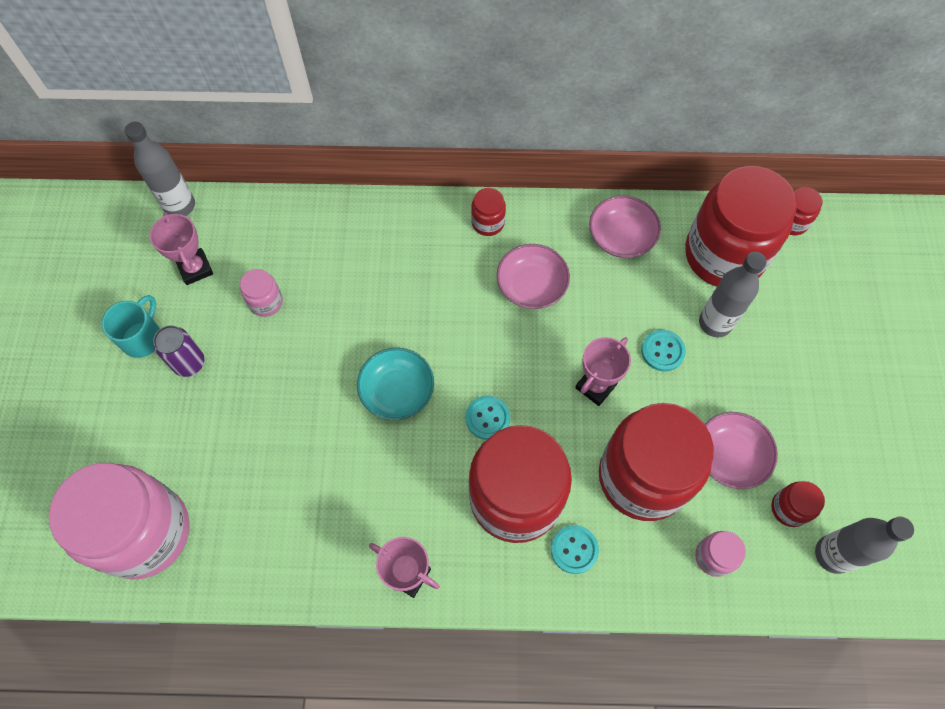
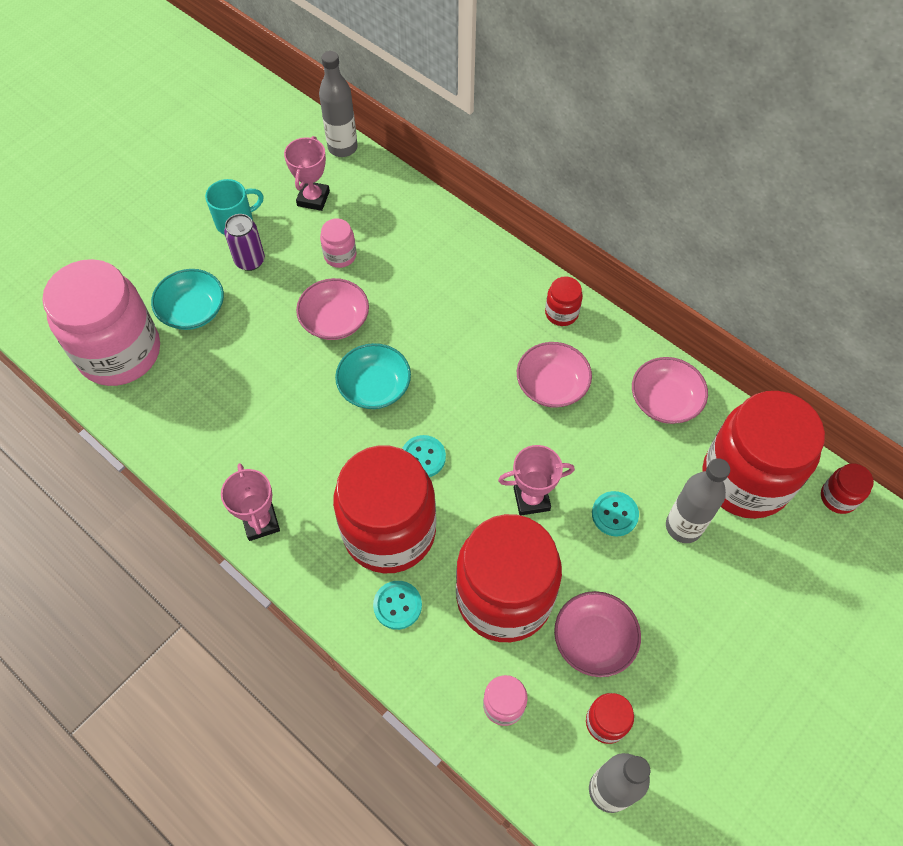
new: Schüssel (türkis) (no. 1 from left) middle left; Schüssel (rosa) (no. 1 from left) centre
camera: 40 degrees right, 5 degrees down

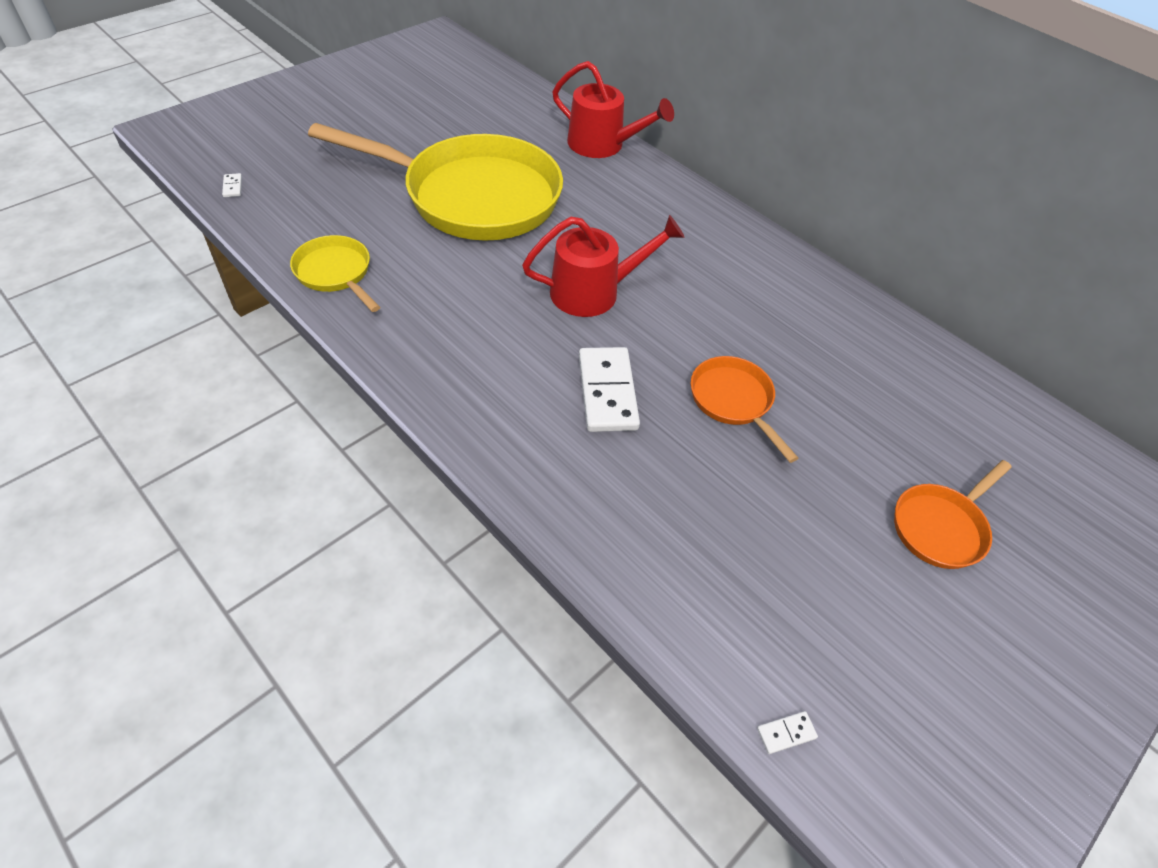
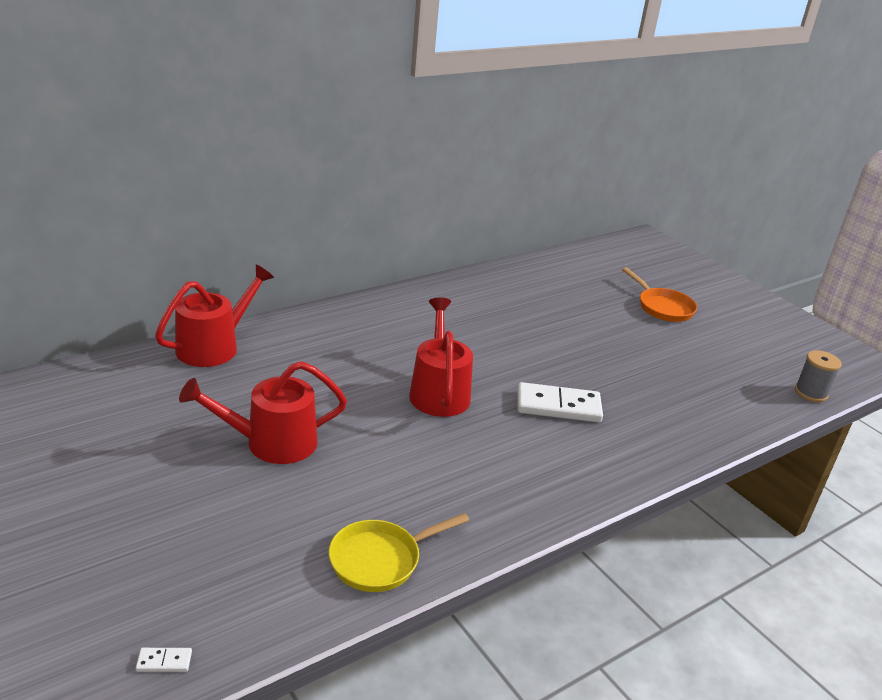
gone: Pfanne (orange) (no. 1 from left) centre
swapped: Pfanne (gelb) (no. 2 from left) top centre to Gießkanne (rot) (no. 2 from left) middle left; Dominostein (weiß) (no. 3 from left) bottom right to Garnrolle (grau) middle right
camera: 80 degrees left, 20 degrees down

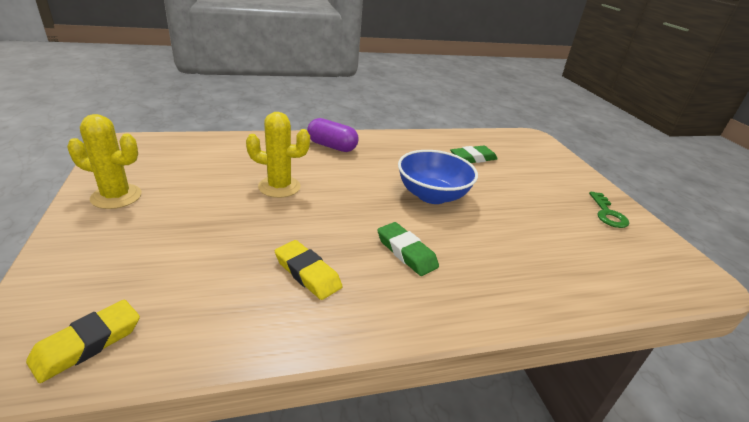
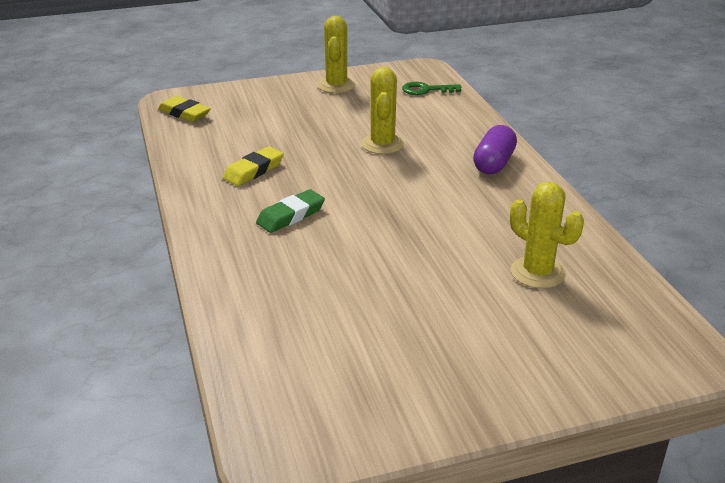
gone: Schüssel (blau) centre
shifted: Schlüssel (grün) middle right to top centre
swapped: Radiergummi (grün) (no. 2 from left) centre to Kaktus (gelb) (no. 3 from left) middle right
camera: 90 degrees right, 0 degrees up

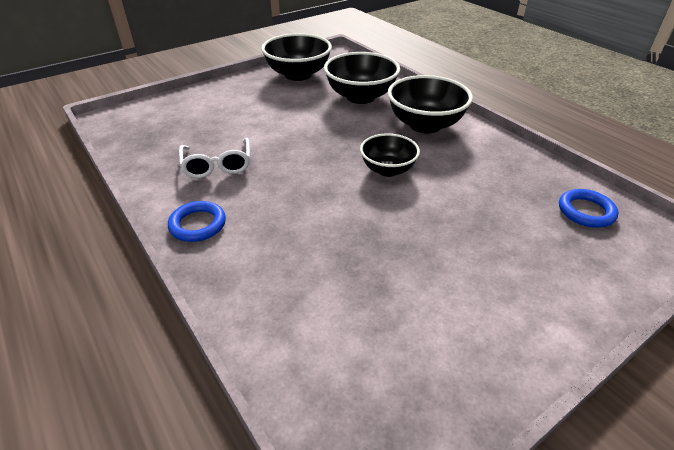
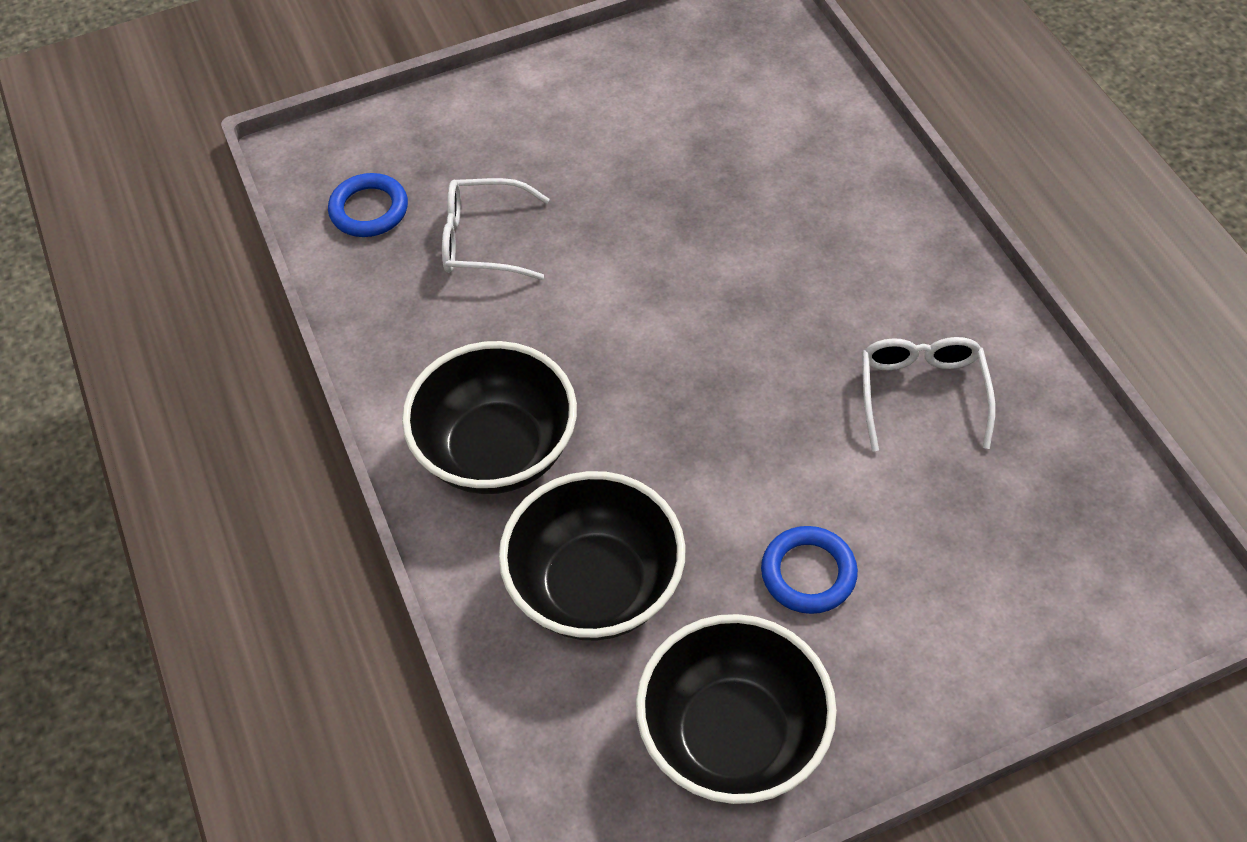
gone: Schüssel (schwarz) (no. 3 from left) centre
new: Brille (weiß) (no. 1 from left) top centre
shifted: Ring (blau) (no. 1 from left in the first image) middle left to Ring (blau) (no. 2 from left) bottom centre
camera: 165 degrees left, 15 degrees up

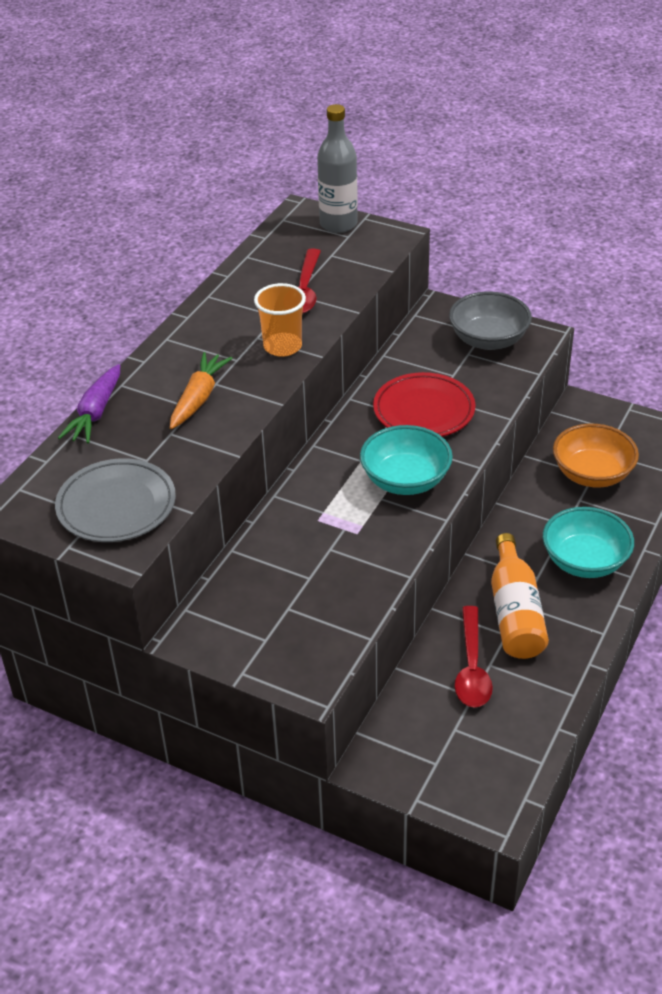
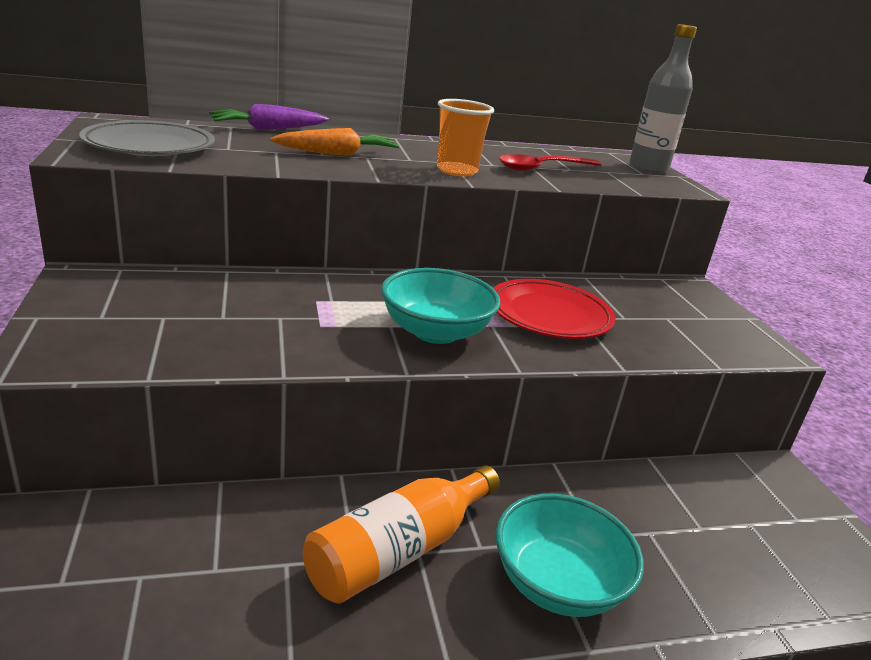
gone: Schüssel (grau) top right; Löffel (rot) (no. 2 from left) middle right; Schüssel (orange) middle right
camera: 45 degrees right, 15 degrees down

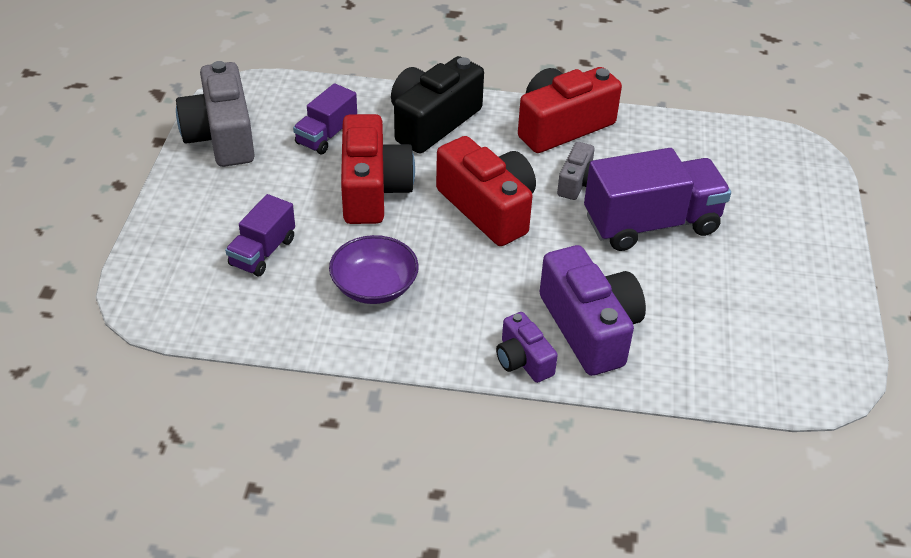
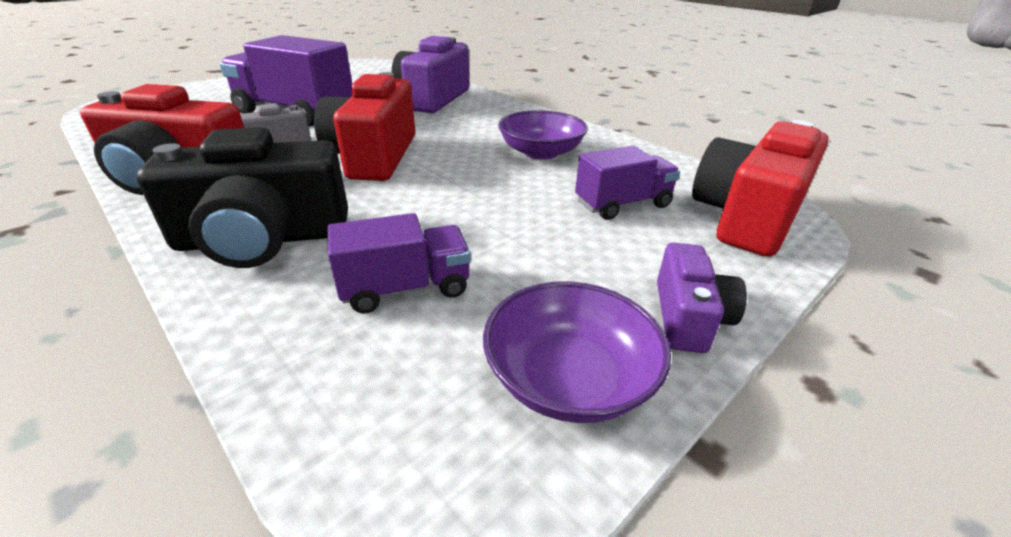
shifted: Kamera (rot) (no. 1 from left in the first image) top centre to Kamera (rot) (no. 3 from left) middle right; Kamera (lila) (no. 1 from left in the first image) centre to Kamera (lila) (no. 2 from left) middle right
swapped: Kamera (grau) (no. 1 from left) top left to Schüssel (lila) (no. 2 from left) centre
camera: 140 degrees left, 10 degrees down

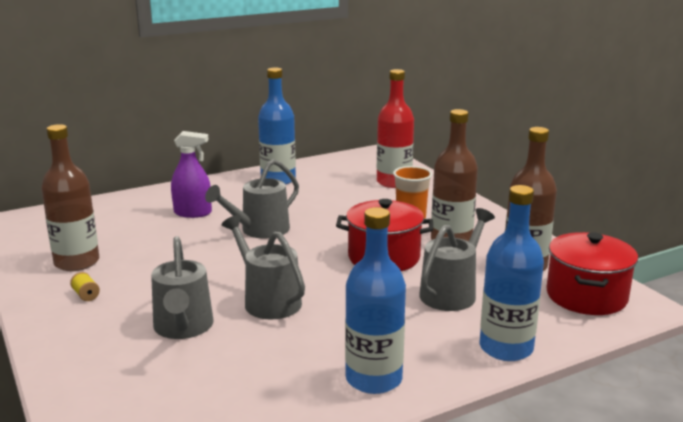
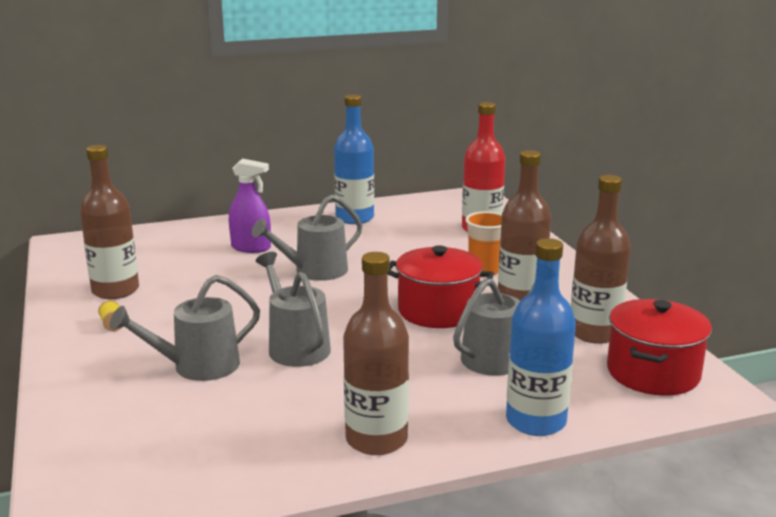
repainted: Flasche (blau) (no. 2 from left) bottom centre to Flasche (braun) (no. 2 from left) bottom centre
rotated: Gießkanne (grau) (no. 1 from left) bottom left = middle left 60 degrees clockwise
camera: 10 degrees right, 0 degrees up

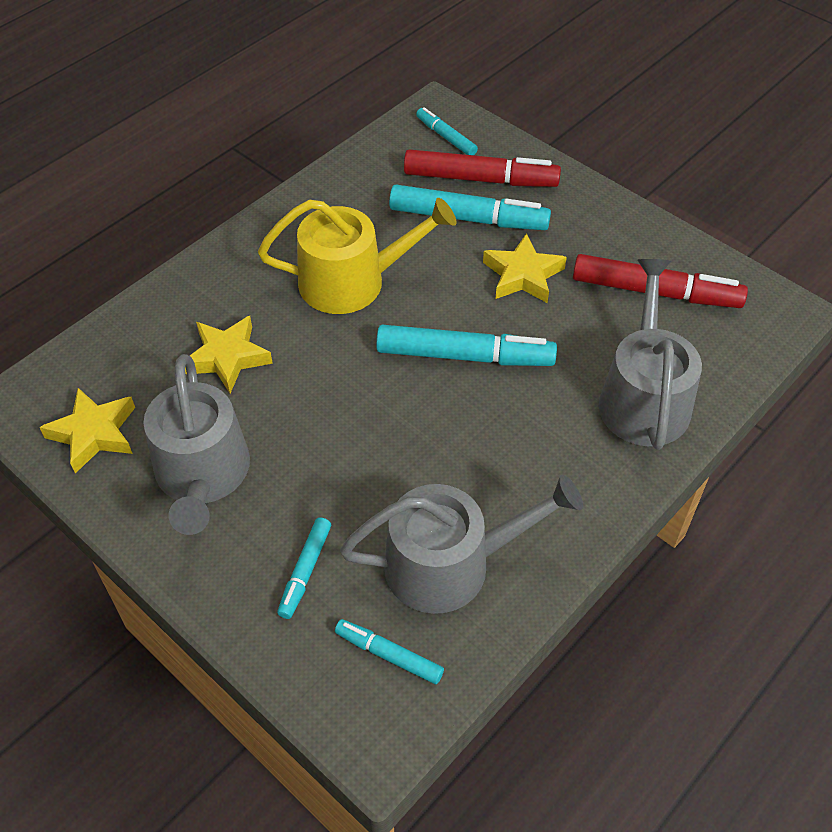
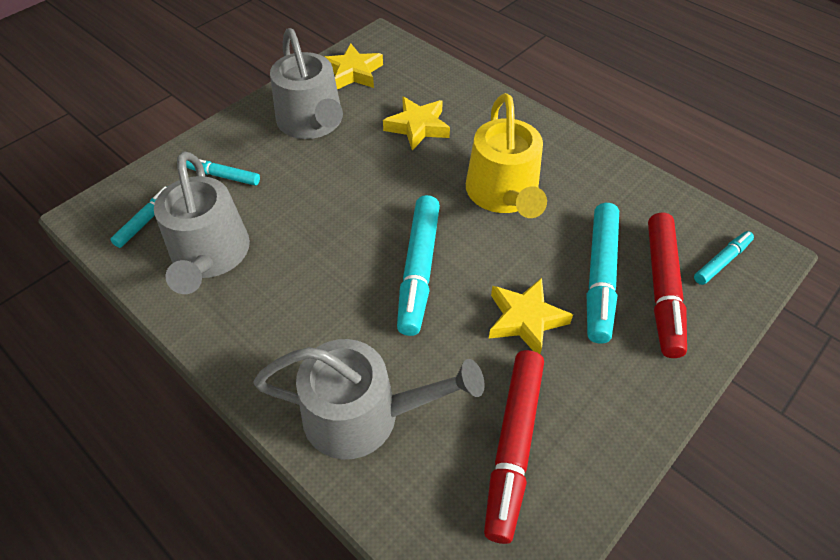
rotated: Gießkanne (grau) (no. 1 from left in the first image) middle left = top centre 105 degrees counterclockwise
camera: 90 degrees right, 0 degrees up

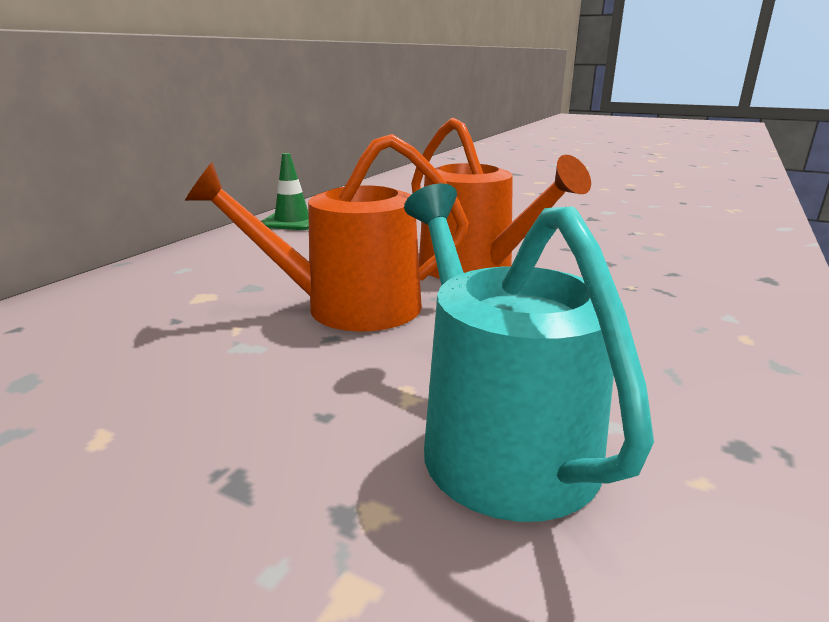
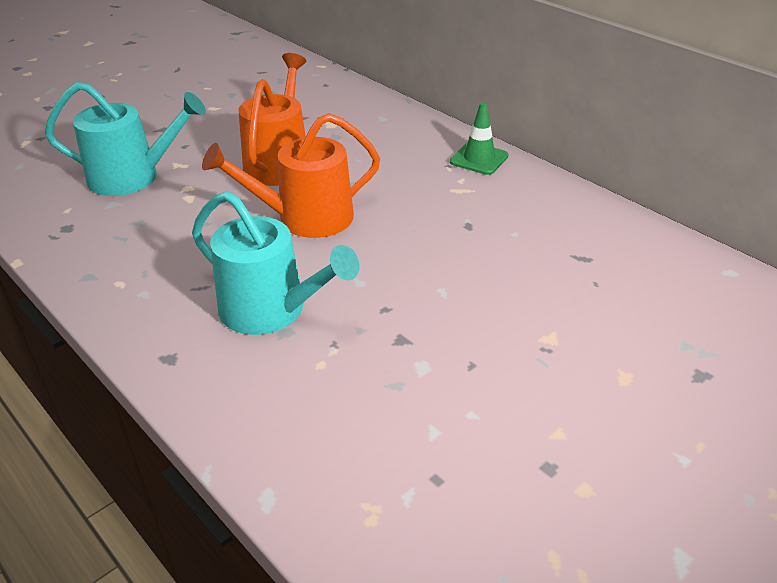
new: Gießkanne (türkis) (no. 2 from left) centre
camera: 110 degrees right, 15 degrees up

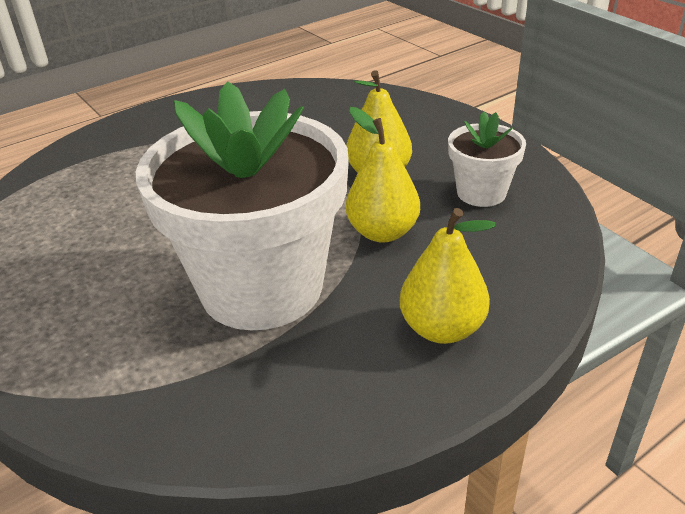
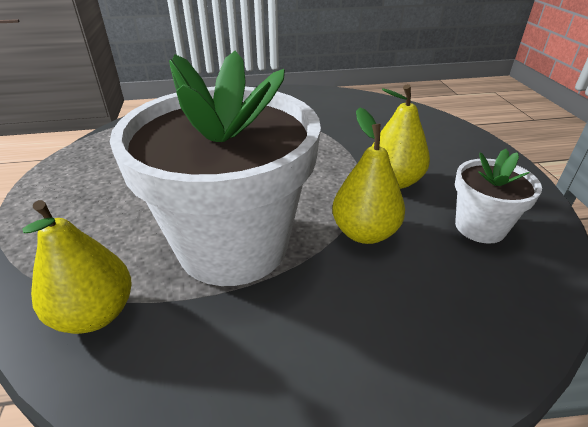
shifted: Birne (gelb) (no. 3 from left in the first image) centre to Birne (gelb) (no. 1 from left) middle left
camera: 25 degrees right, 0 degrees up

